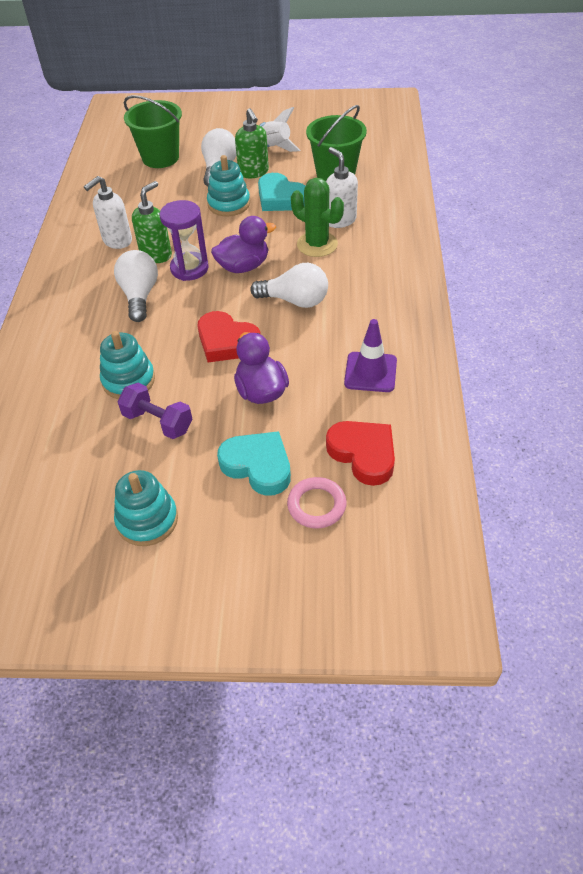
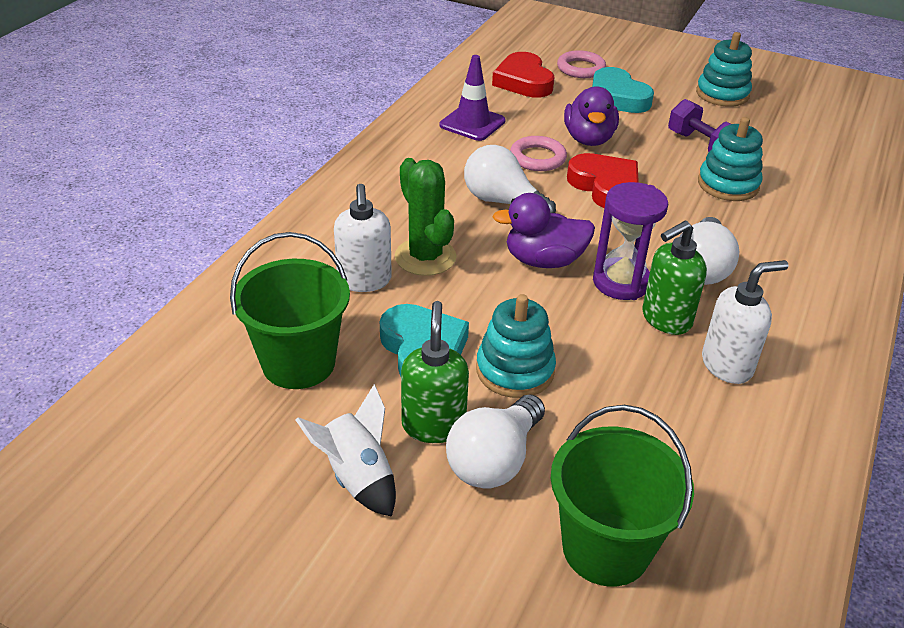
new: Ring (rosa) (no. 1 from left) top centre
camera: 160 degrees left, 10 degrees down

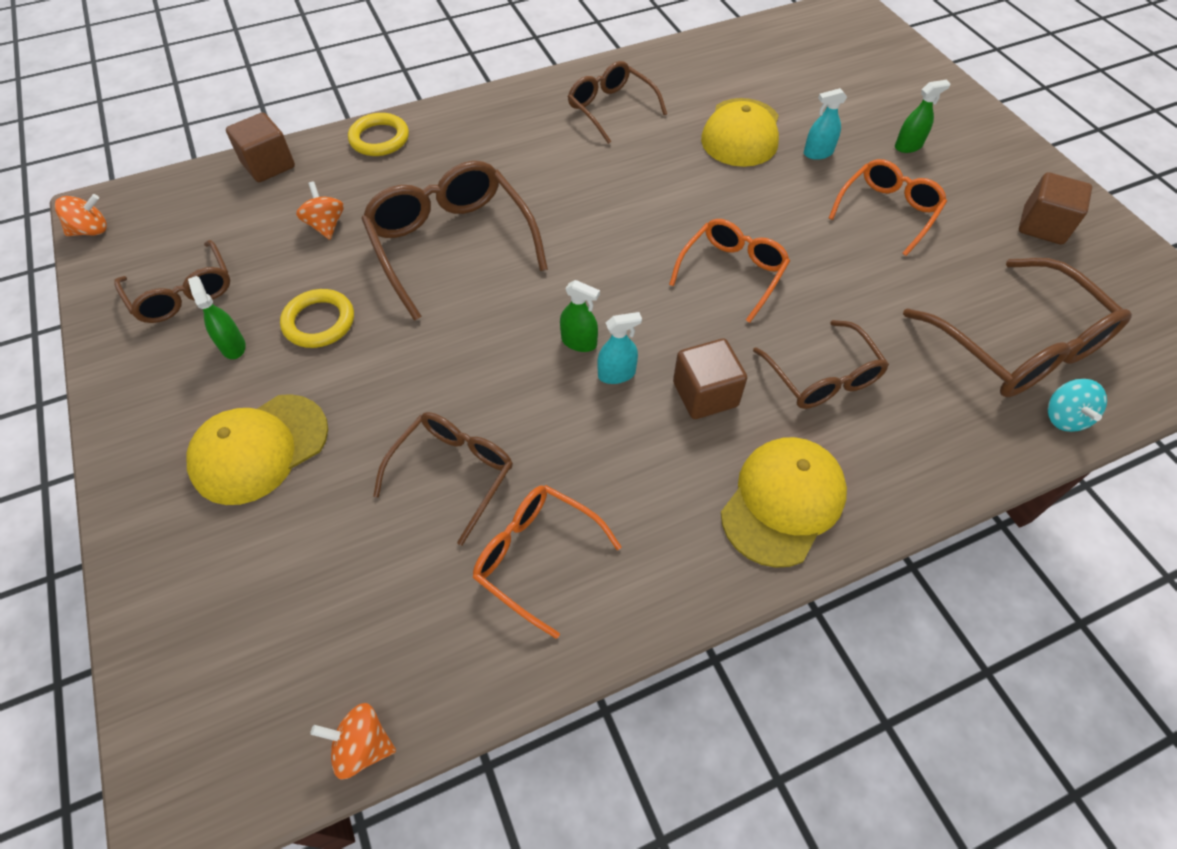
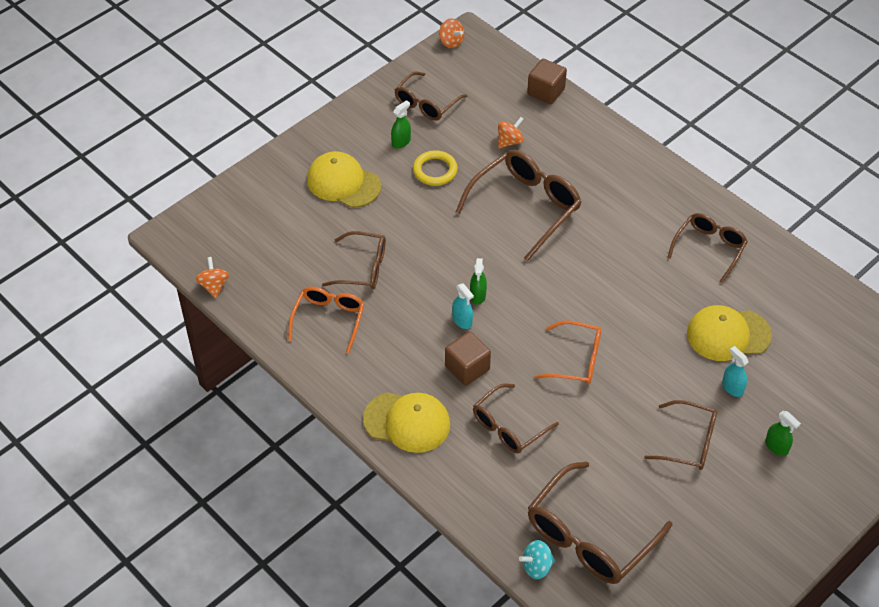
gone: Ring (gelb) (no. 2 from left) top left; Kubus (braun) (no. 3 from left) top right
repainted: Brille (orange) (no. 3 from left) top right to Brille (braun) (no. 6 from left) bottom right
camera: 70 degrees right, 5 degrees down

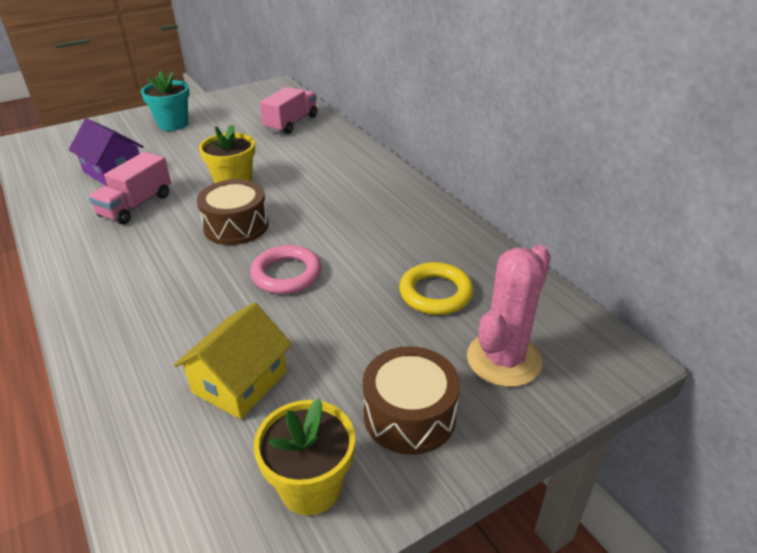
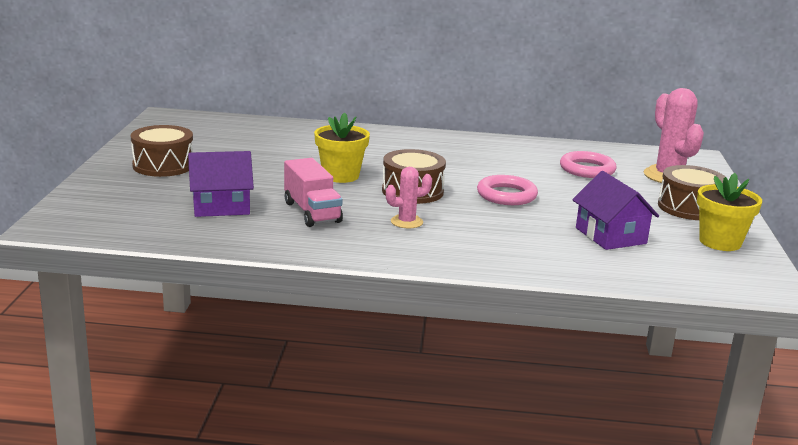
gone: Lastwagen (rosa) (no. 2 from left) top centre
new: Kaktus (rosa) (no. 1 from left) centre
swapped: Blumentopf (türkis) top left to Trommel (braun) (no. 1 from left) middle left
repainted: Haus (gelb) middle left to Haus (lila) (no. 2 from left) middle right; Ring (gelb) centre to Ring (rosa) (no. 2 from left) middle right
camera: 55 degrees left, 15 degrees down

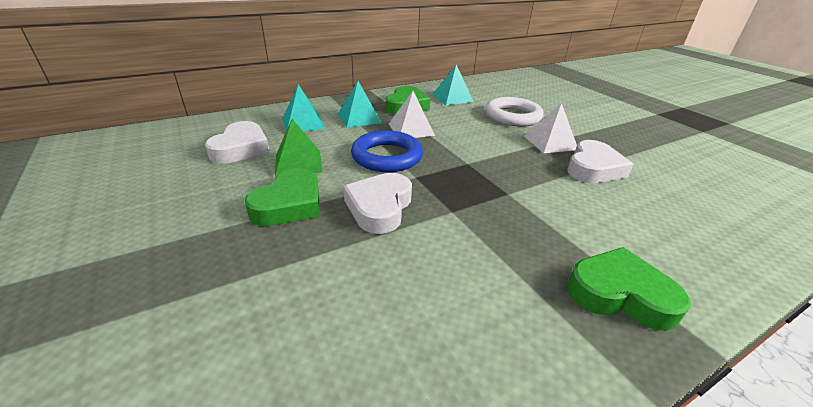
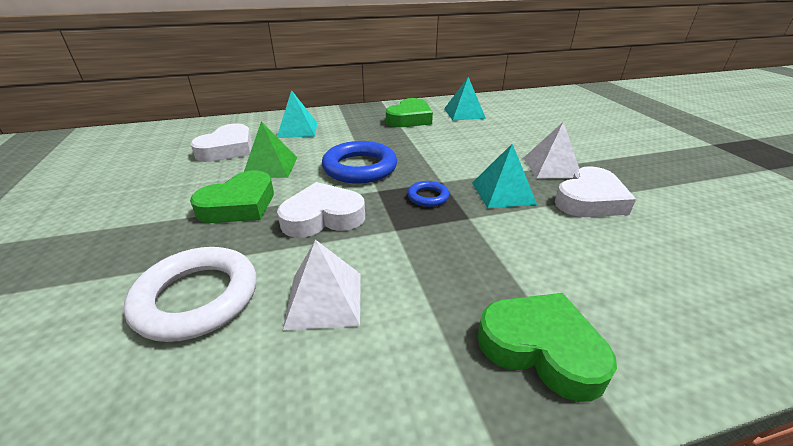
new: Ring (blau) (no. 2 from left) centre
shifted: Pyramide (türkis) (no. 2 from left in the first image) top centre to Pyramide (türkis) (no. 3 from left) centre; Pyramide (weiß) (no. 1 from left) top centre to centre; Ring (weiß) top centre to middle left
rotated: Herz (weiß) (no. 2 from left) centre = centre 45 degrees clockwise
camera: 15 degrees right, 0 degrees up

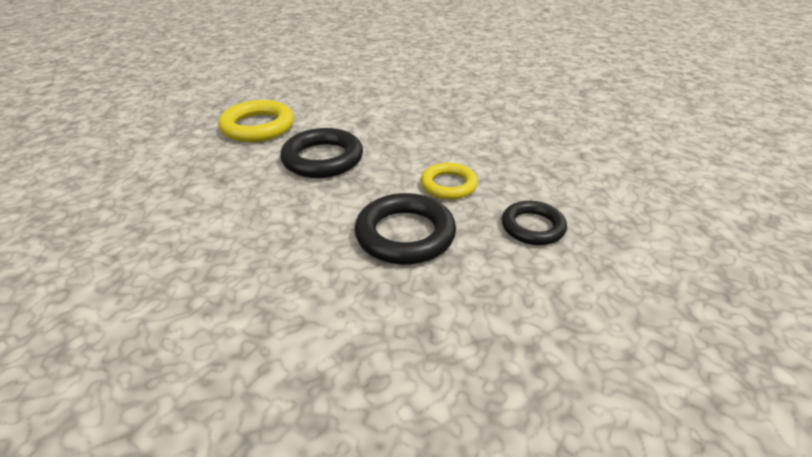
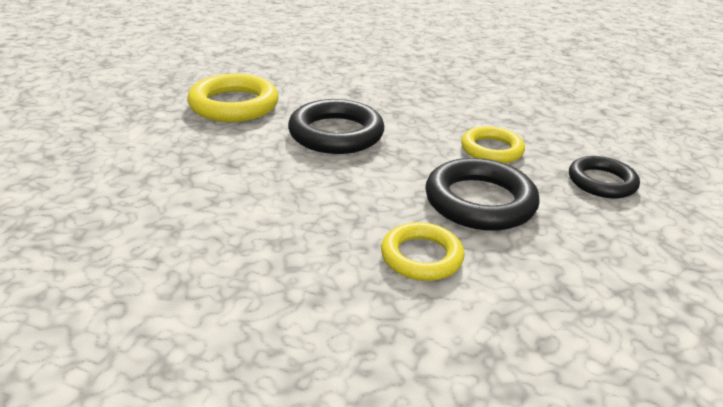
new: Ring (gelb) (no. 2 from left) centre
camera: 15 degrees left, 5 degrees down

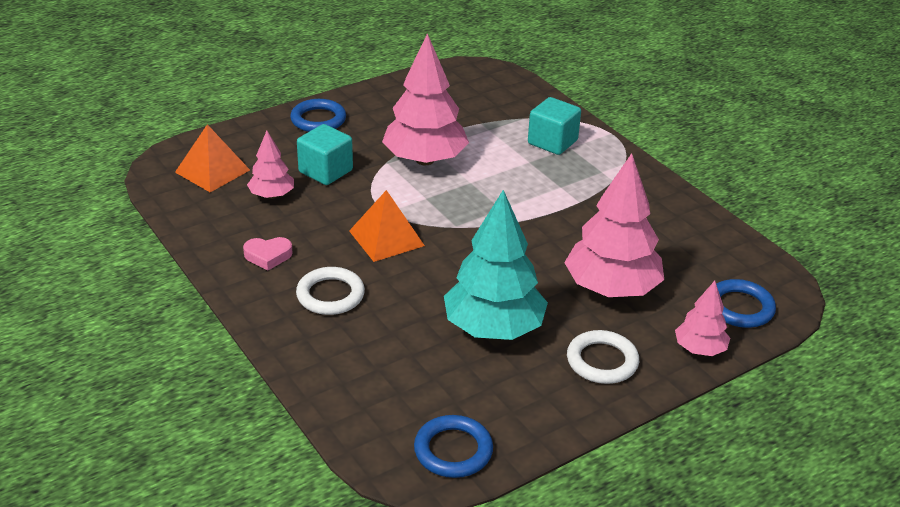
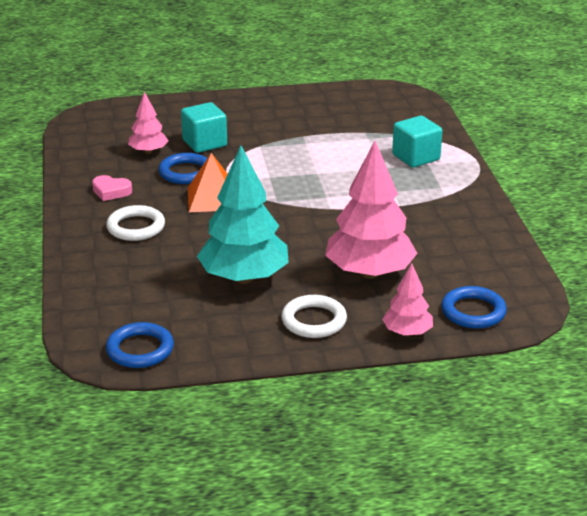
gone: Pyramide (orange) (no. 1 from left) top left; Baum (rosa) (no. 2 from left) top centre
shifted: Ring (blau) (no. 1 from left in the first image) top centre to Ring (blau) (no. 2 from left) top left
camera: 25 degrees right, 5 degrees down

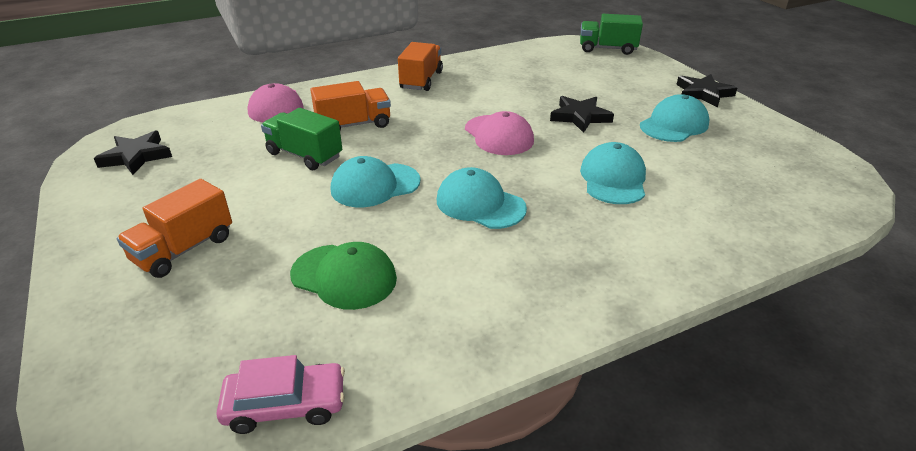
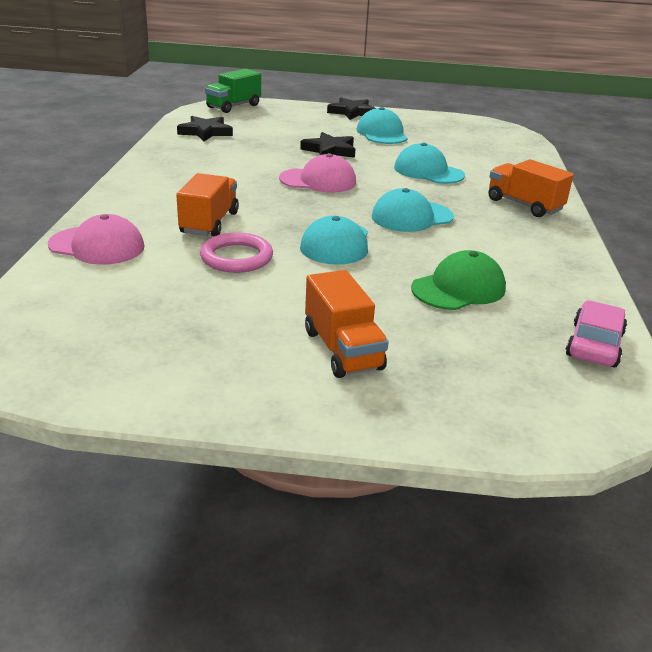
shifted: Stern (schwarz) (no. 1 from left) middle left to top left; Lastwagen (orange) (no. 3 from left) top centre to top right
swapped: Lastwagen (grün) (no. 1 from left) top left to Ring (rosa) centre
camera: 60 degrees left, 5 degrees down

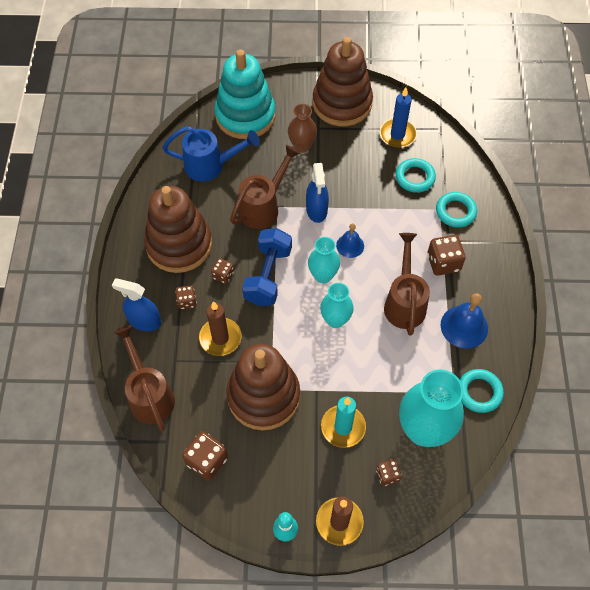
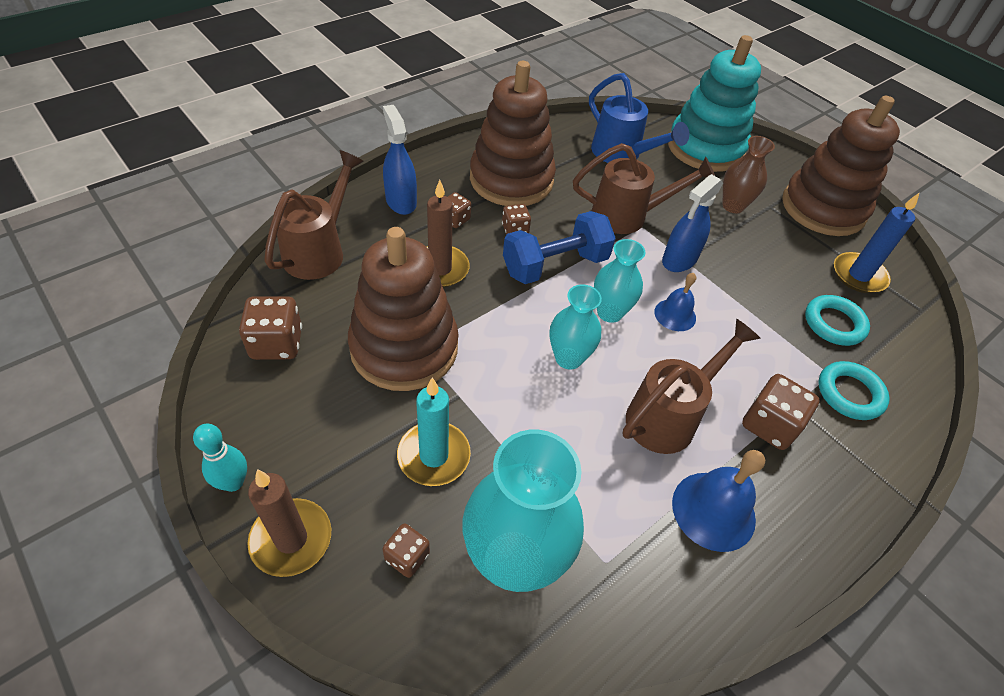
gone: Ring (türkis) (no. 3 from left) middle right
camera: 45 degrees right, 10 degrees down

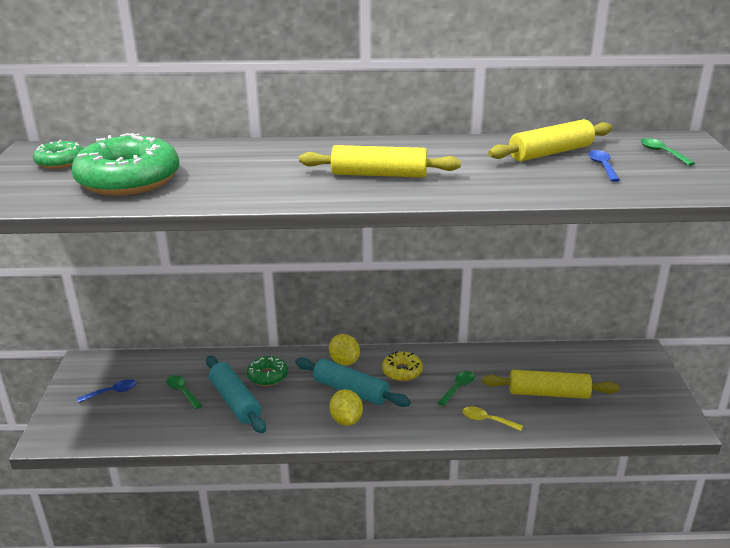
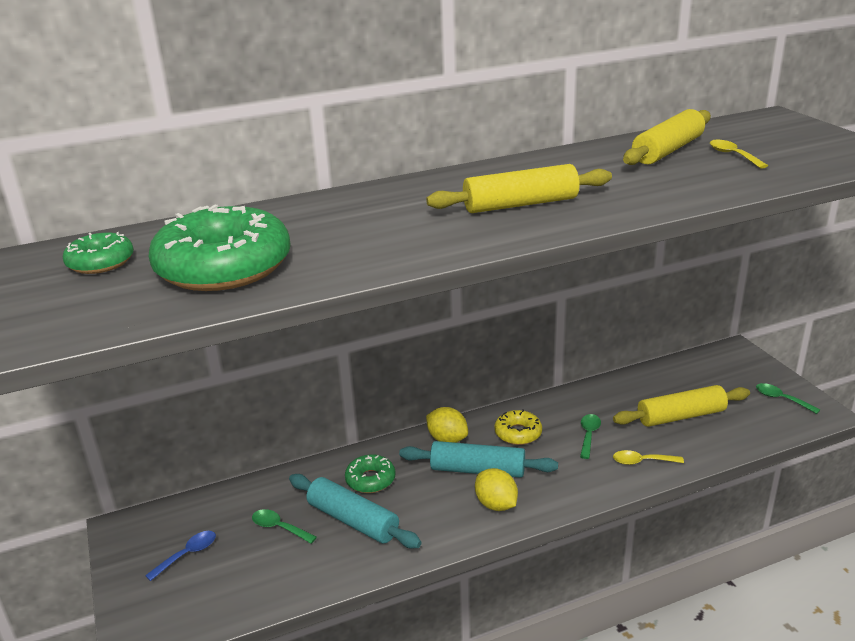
shifted: Löffel (grün) (no. 3 from left) top right to middle right
repainted: Löffel (blau) (no. 2 from left) top right to Löffel (gelb) (no. 2 from left) top right
camera: 20 degrees left, 0 degrees up

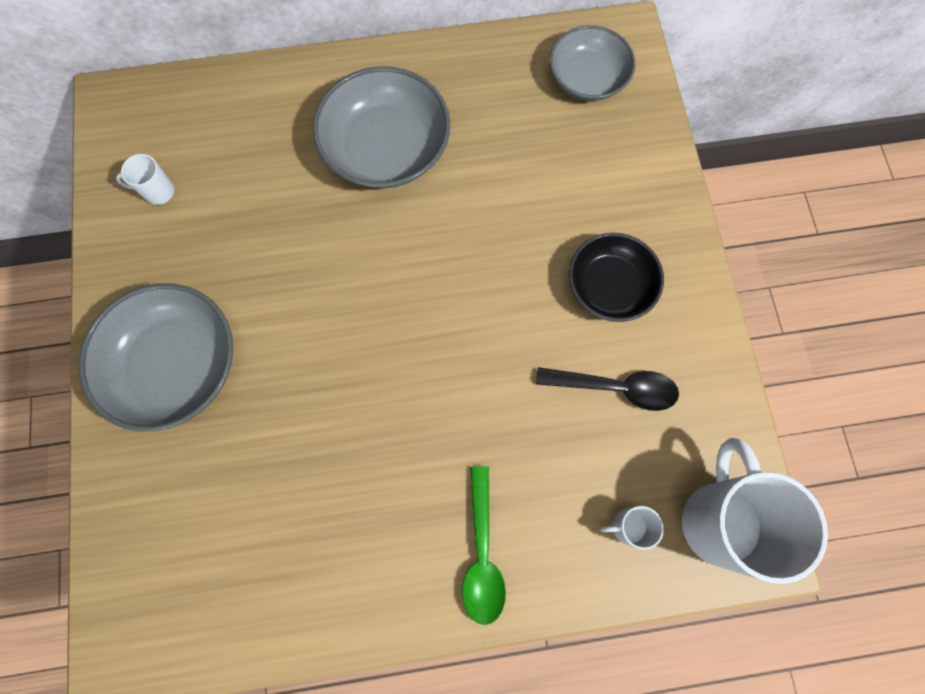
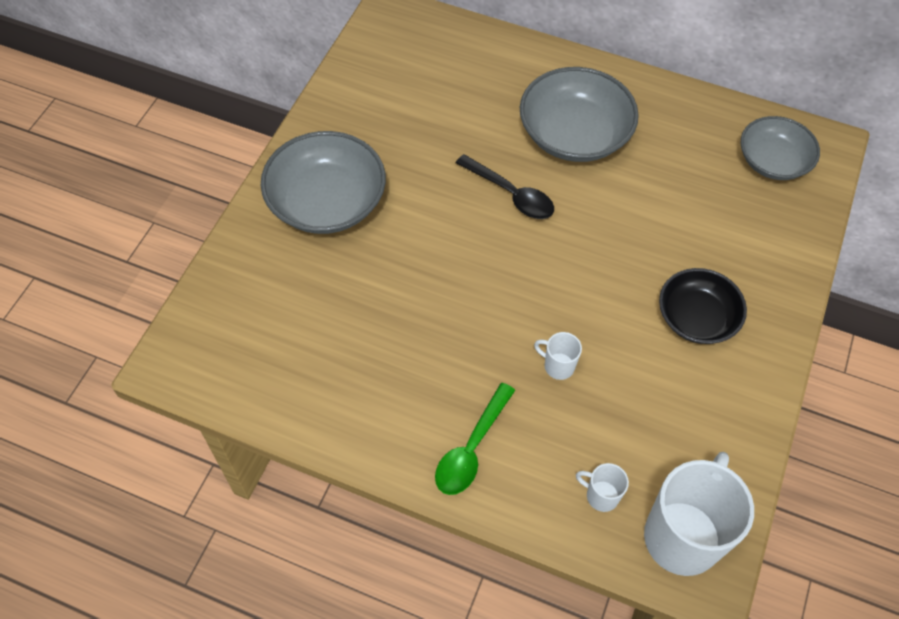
shifted: Tasse (weiß) (no. 1 from left) top left to centre; Löffel (schwarz) centre to top centre
camera: 30 degrees right, 15 degrees down

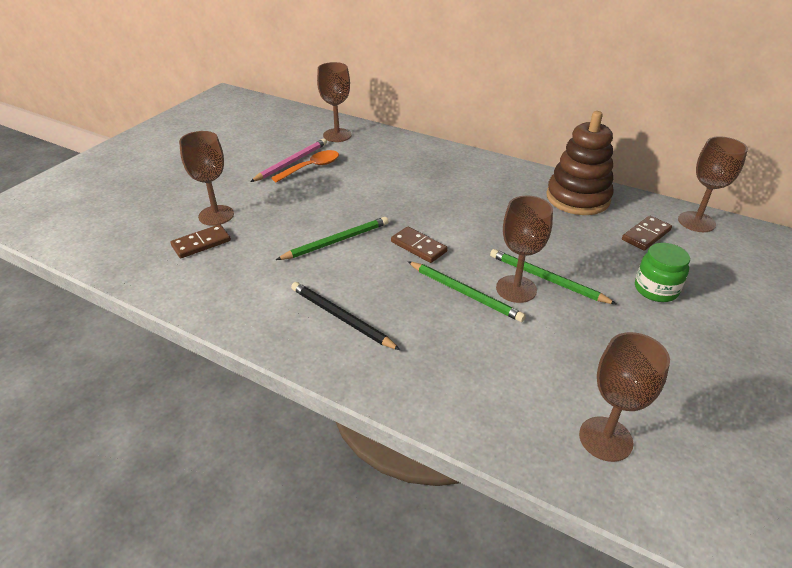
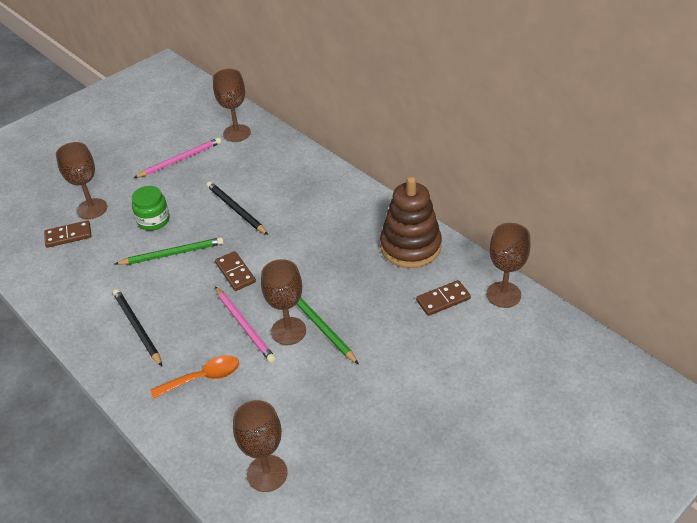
new: Bleistift (schwarz) (no. 2 from left) centre
shifted: Löffel (orange) top centre to bottom left; Einmachglas (grün) middle right to middle left
repainted: Bleistift (grün) (no. 2 from left) centre to Bleistift (rosa) (no. 2 from left) centre
camera: 20 degrees right, 5 degrees up

